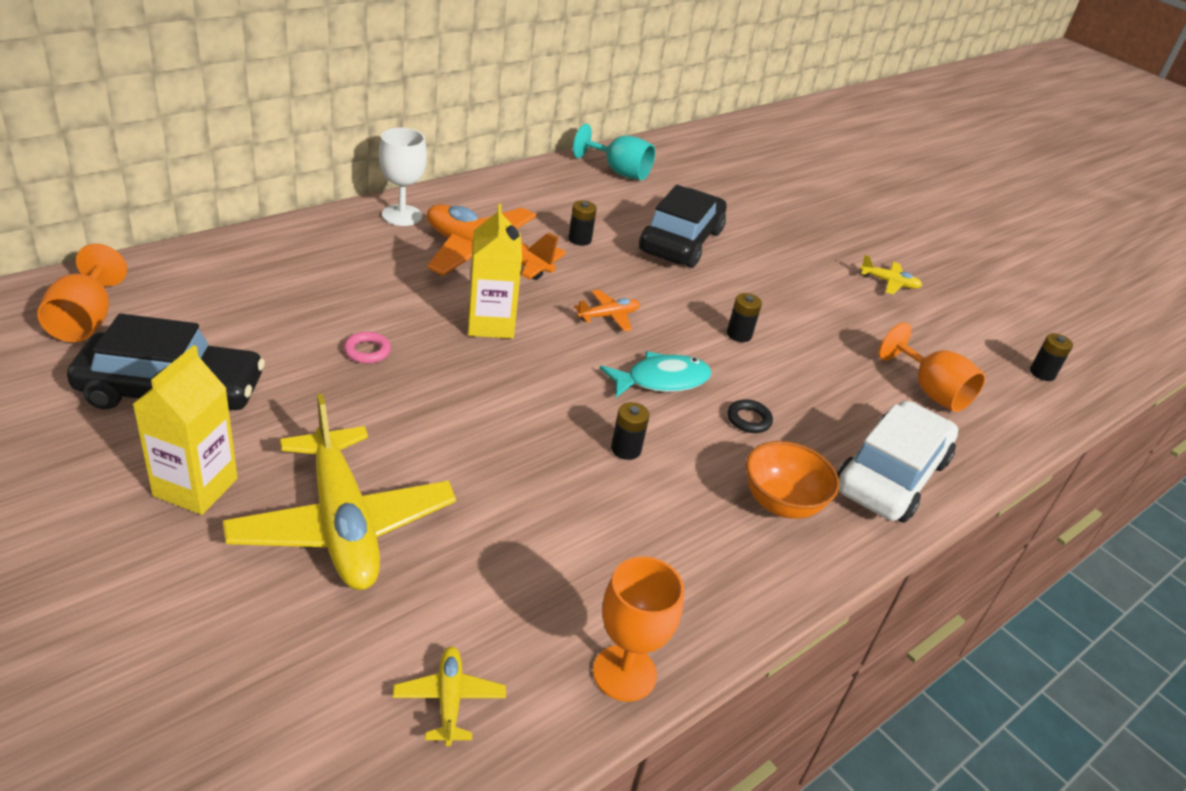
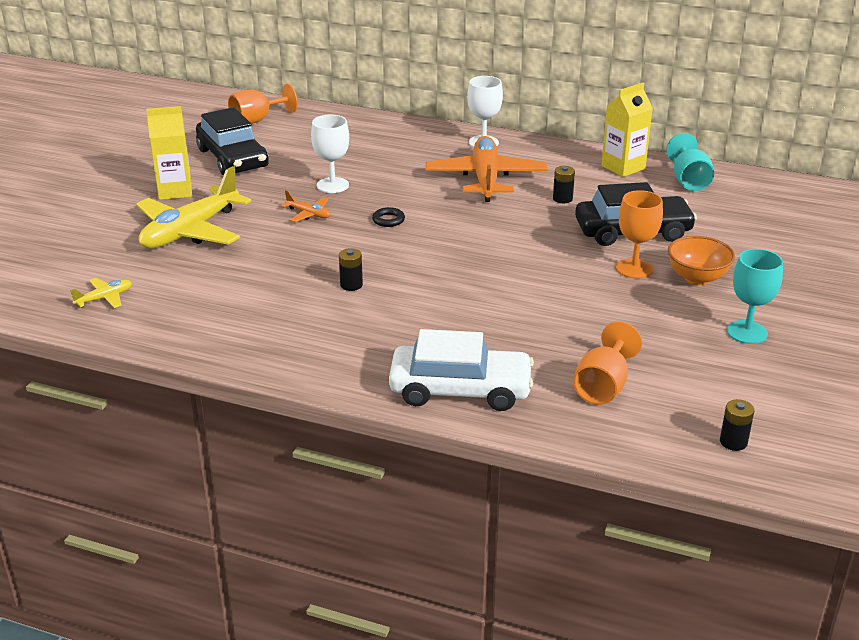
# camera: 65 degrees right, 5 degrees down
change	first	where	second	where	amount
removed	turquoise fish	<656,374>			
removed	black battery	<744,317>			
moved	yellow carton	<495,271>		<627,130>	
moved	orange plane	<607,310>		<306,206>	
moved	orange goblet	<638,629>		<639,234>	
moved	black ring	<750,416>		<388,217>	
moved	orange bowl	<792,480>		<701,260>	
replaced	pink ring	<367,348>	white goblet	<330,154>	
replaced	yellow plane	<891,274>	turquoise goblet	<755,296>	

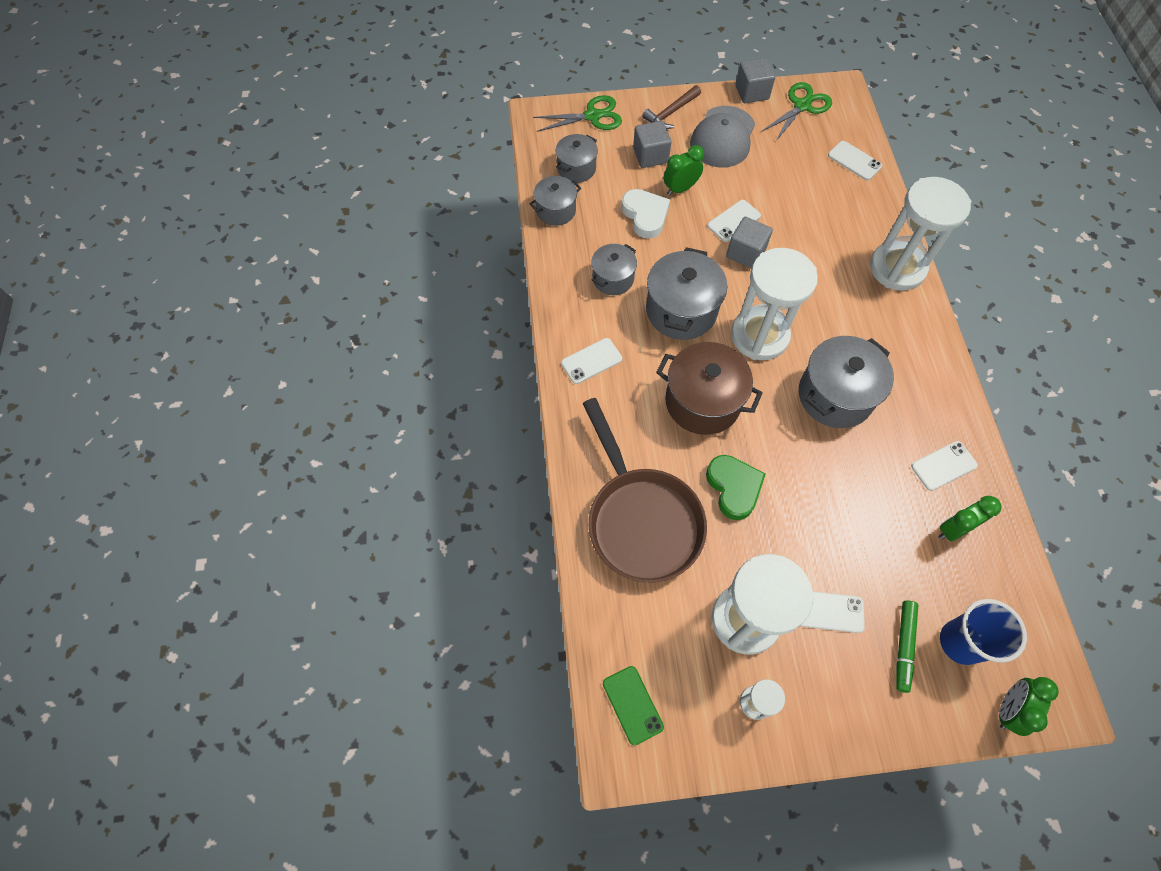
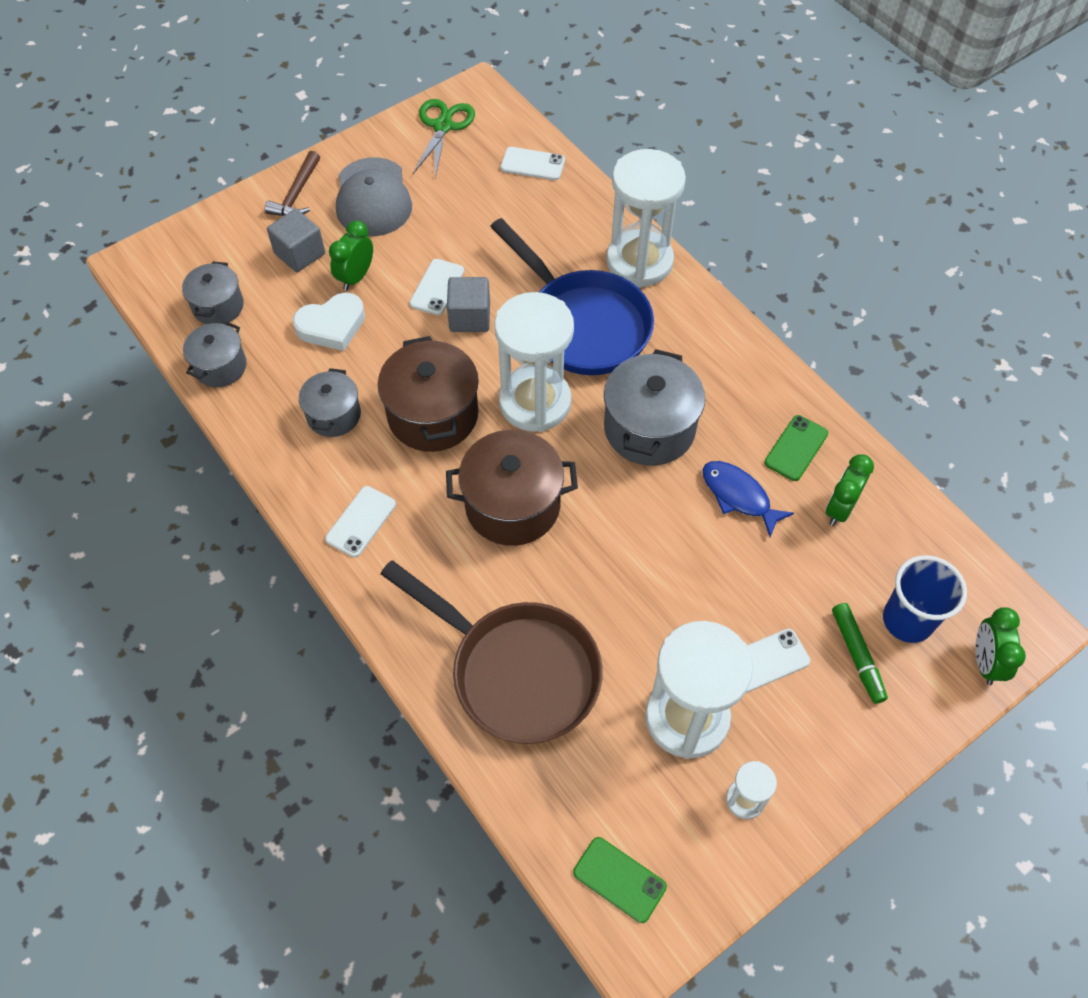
# camera: 30 degrees left, 5 degrees down
change	first	where	second	where	amount
removed	green scissors	<577,113>			
removed	green heart	<736,487>			
removed	grey cube	<755,80>			
added			blue pan	<572,296>	
added			blue fish	<748,499>	
recoloured	grey pot	<686,293>	brown pot	<428,394>	
recoloured	white phone	<944,466>	green phone	<796,448>	
turned	white heart	<645,214>		<329,322>	120 degrees clockwise

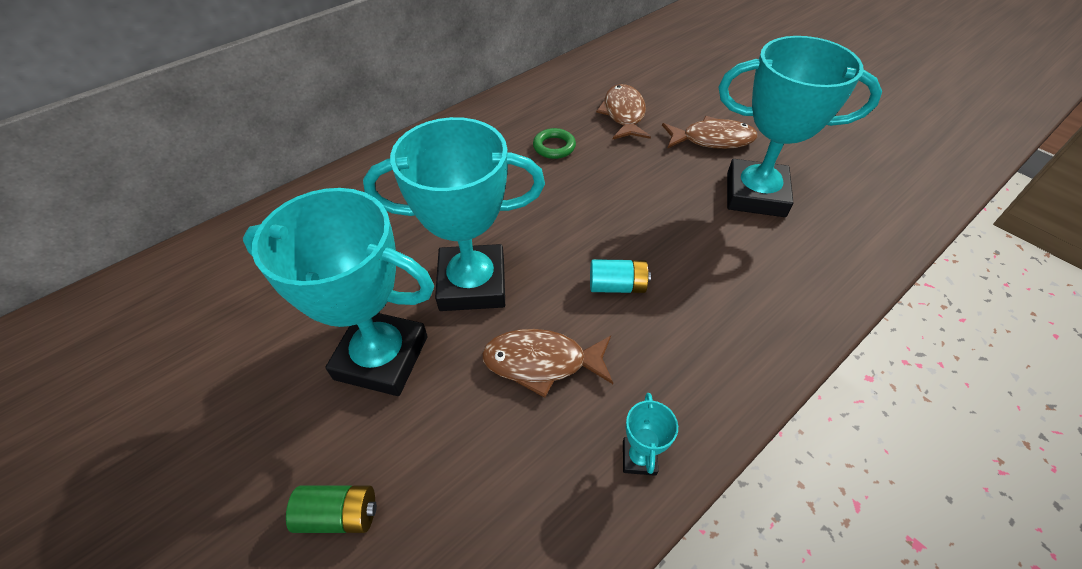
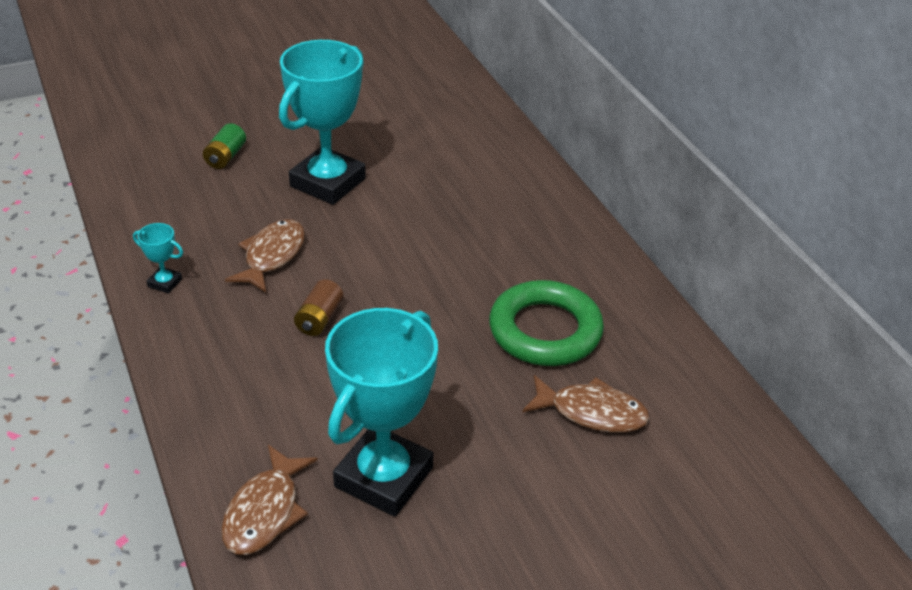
# camera: 105 degrees right, 10 degrees down
change	first	where	second	where	amount
removed	turquoise trophy	<454,214>			
moved	brown fish	<710,132>		<269,500>	
recoloured	turquoise battery	<620,276>	brown battery	<319,307>	
resized	green ring	<554,143>		<546,323>	x2.15

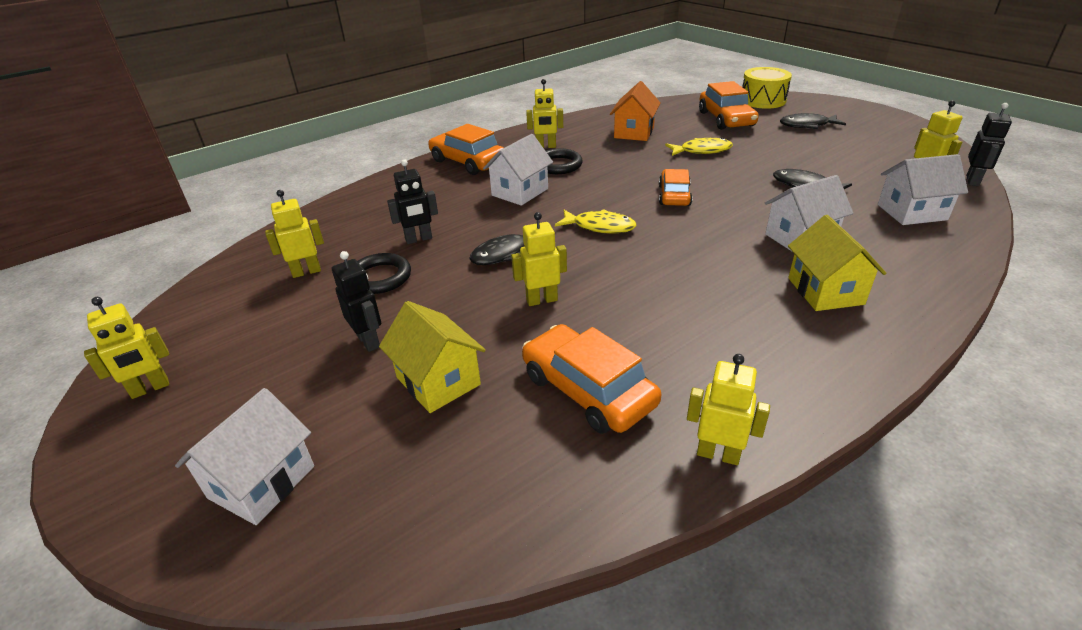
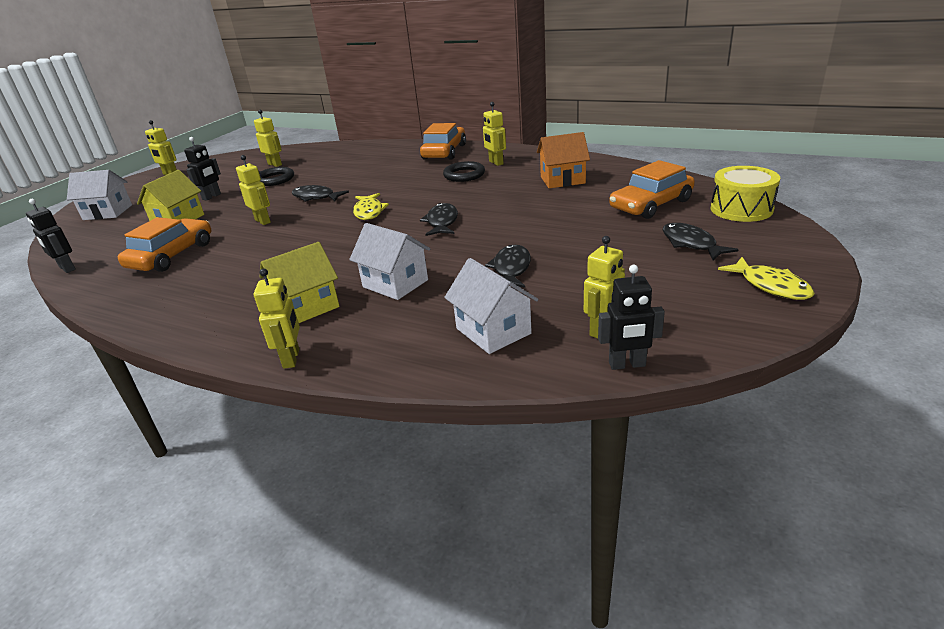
# camera: 65 degrees right, 5 degrees down
change	first	where	second	where	amount
removed	white house	<518,170>			
moved	black robot	<412,201>		<51,236>	
moved	yellow fish	<699,147>		<766,278>	
moved	yellow robot	<728,409>		<276,318>	
replaced	orange car	<676,187>	black fish	<439,219>	

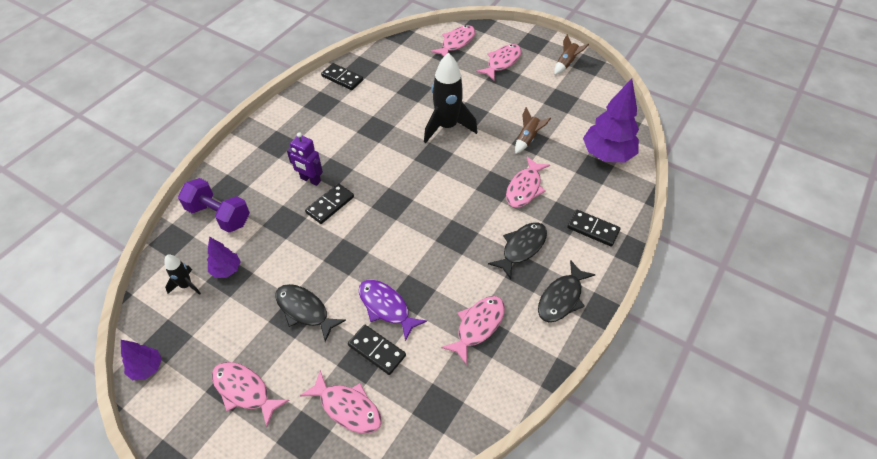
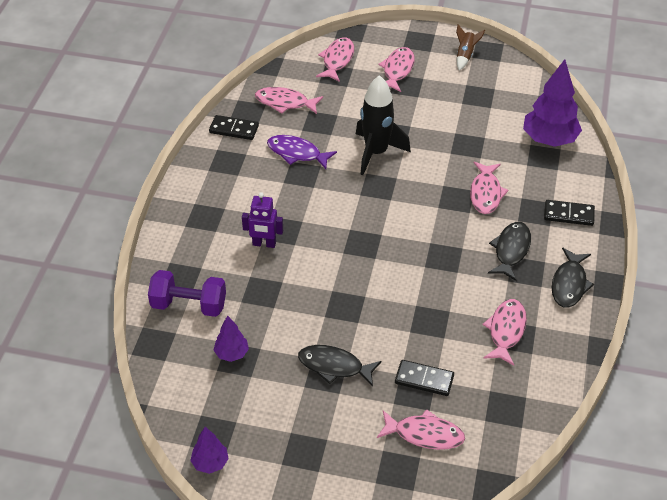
# camera: 20 degrees left, 5 degrees down
change	first	where	second	where	amount
removed	black rocket	<182,275>			
removed	black domino	<329,203>			
removed	brown rocket	<533,130>			
moved	pink fish	<251,394>		<289,100>	
moved	purple fish	<393,310>		<302,152>	

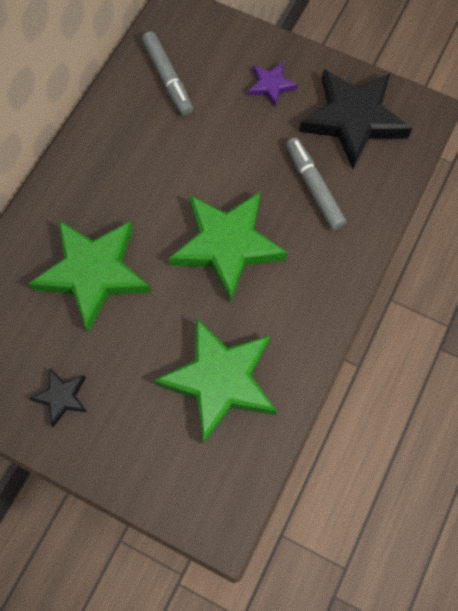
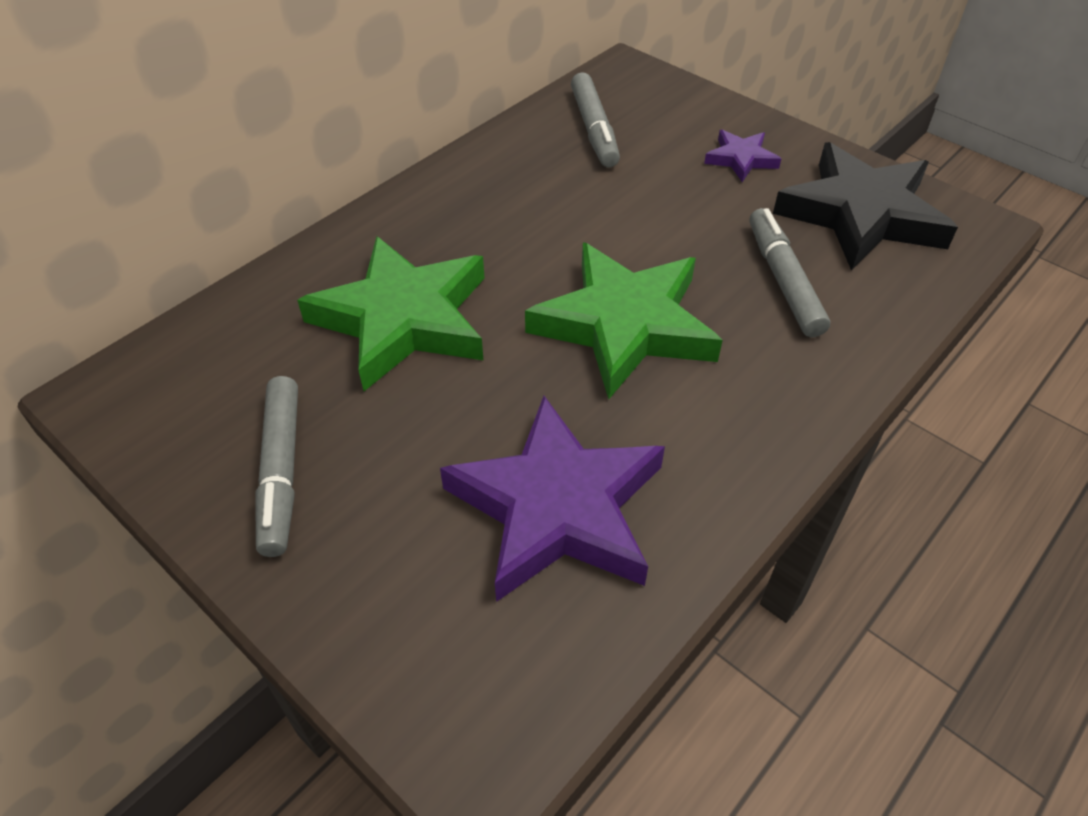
# camera: 15 degrees right, 20 degrees down
change	first	where	second	where	amount
replaced	black star	<58,398>	grey marker	<276,466>	
recoloured	green star	<215,381>	purple star	<552,499>	

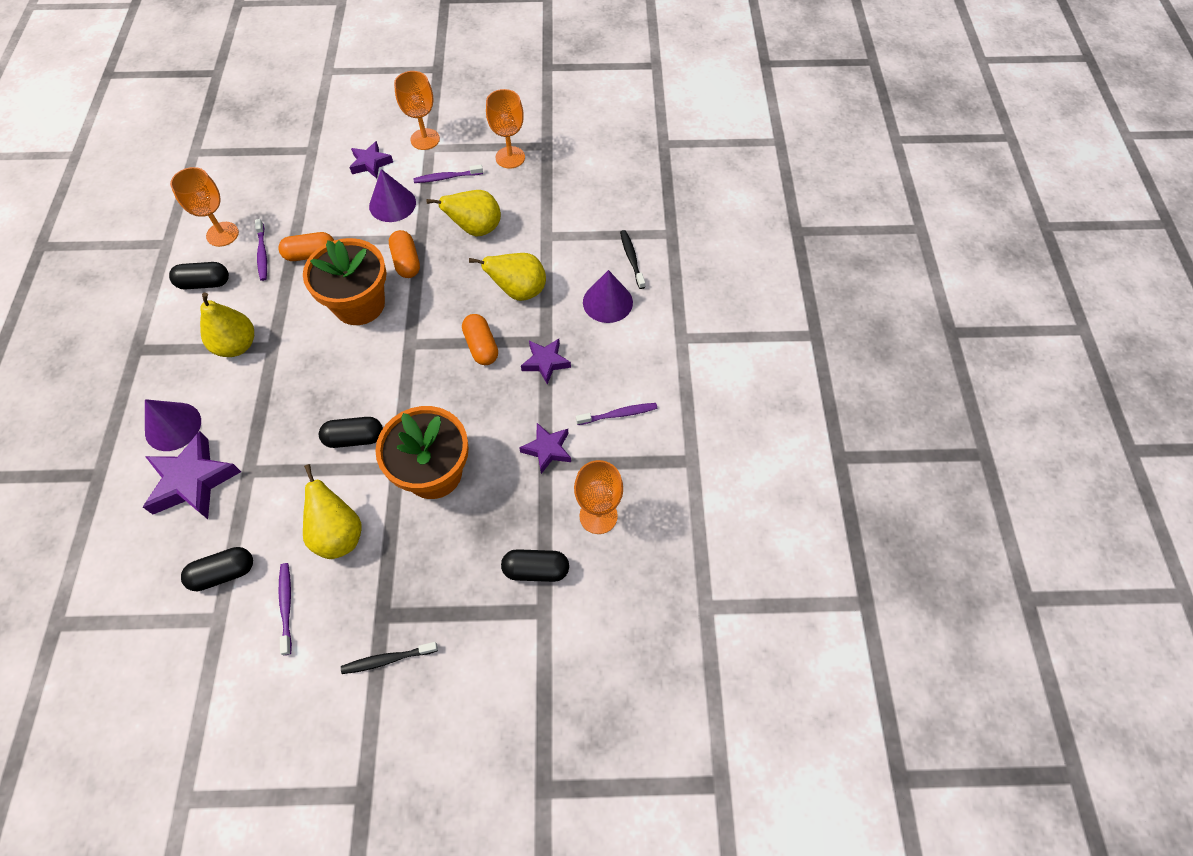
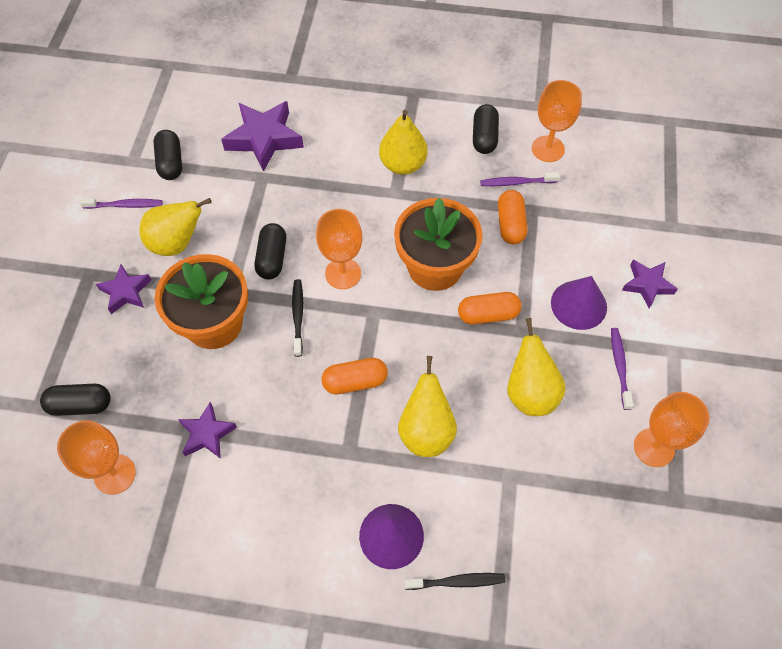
# camera: 100 degrees right, 0 degrees up
change	first	where	second	where	amount
removed	purple cone	<173,425>			
removed	purple toothbrush	<616,414>			
moved	black toothbrush	<389,658>		<297,318>	
moved	orange goblet	<417,110>		<339,249>	
moved	purple star	<546,362>		<123,289>	
turned	black capsule	<535,565>		<75,400>	75 degrees clockwise

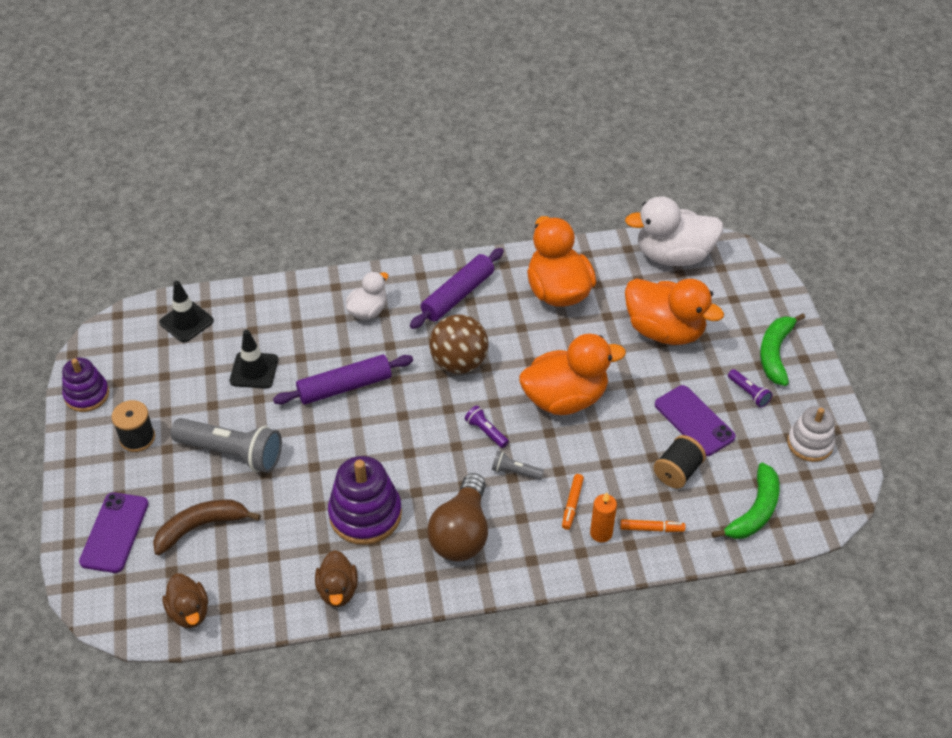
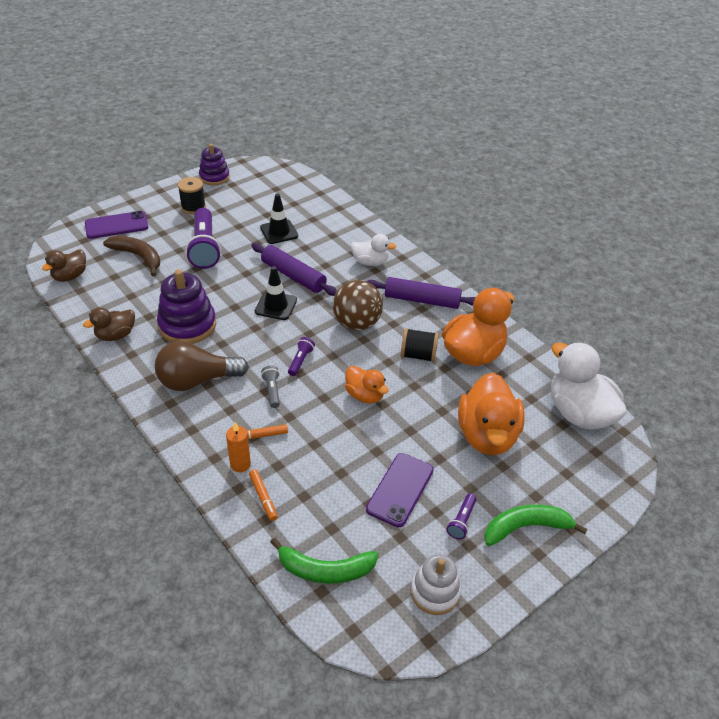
# camera: 60 degrees right, 5 degrees down
change	first	where	second	where	amount
moved	black traffic cone	<186,312>		<276,293>	
moved	black spool	<679,462>		<420,345>	
recoloured	grey flashlight	<226,445>	purple flashlight	<203,238>	
resized	orange duck	<572,374>		<367,385>	x0.55

